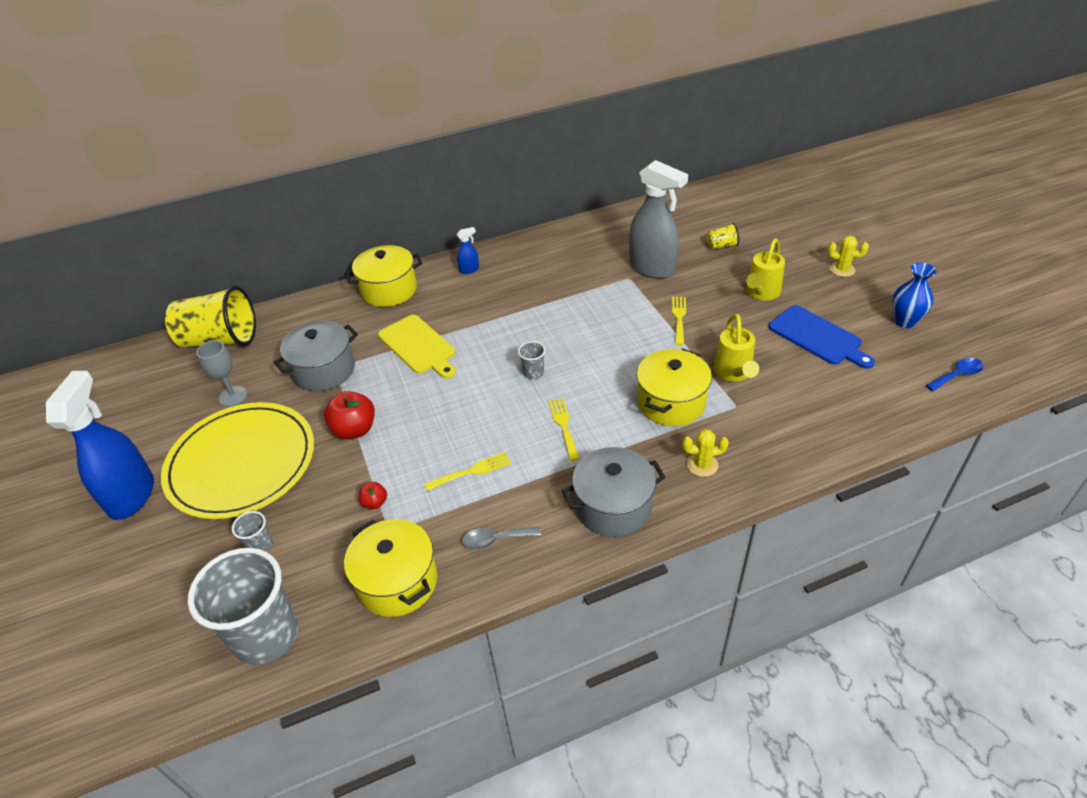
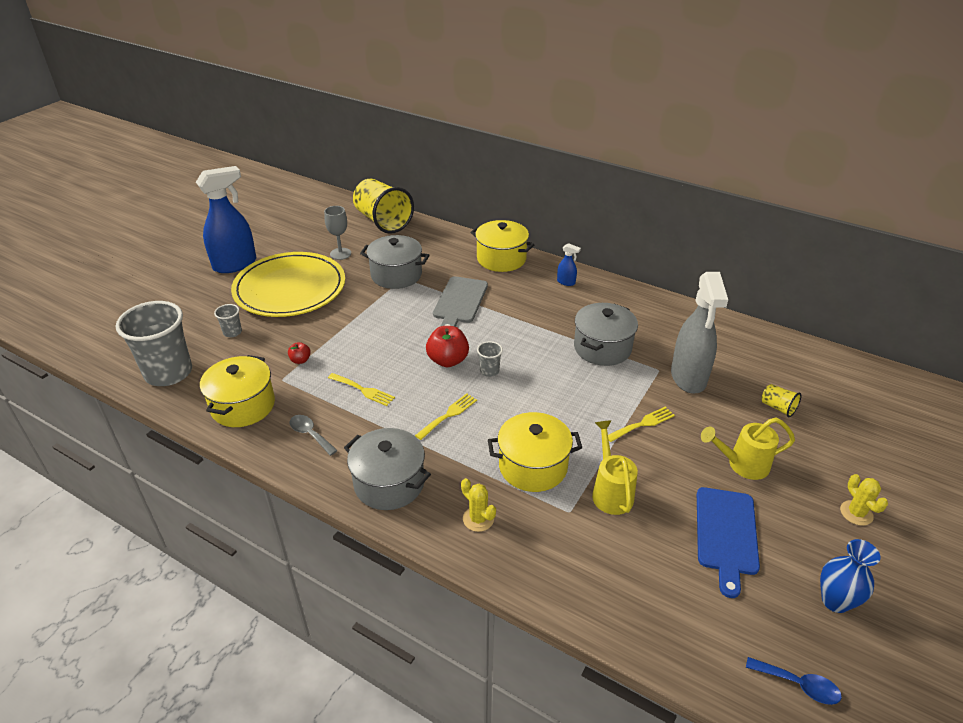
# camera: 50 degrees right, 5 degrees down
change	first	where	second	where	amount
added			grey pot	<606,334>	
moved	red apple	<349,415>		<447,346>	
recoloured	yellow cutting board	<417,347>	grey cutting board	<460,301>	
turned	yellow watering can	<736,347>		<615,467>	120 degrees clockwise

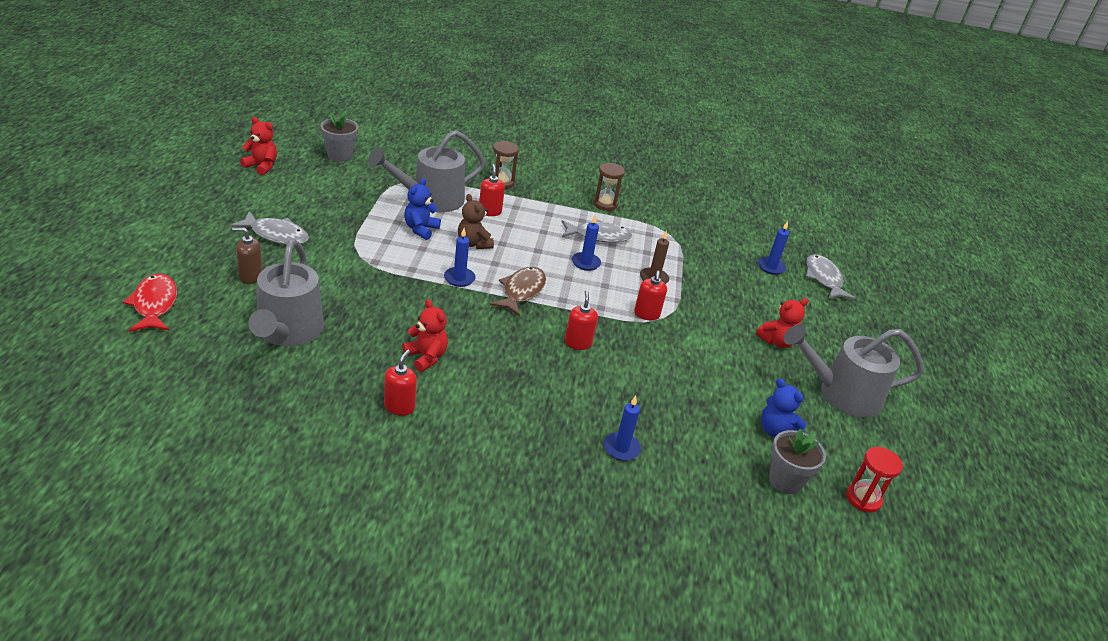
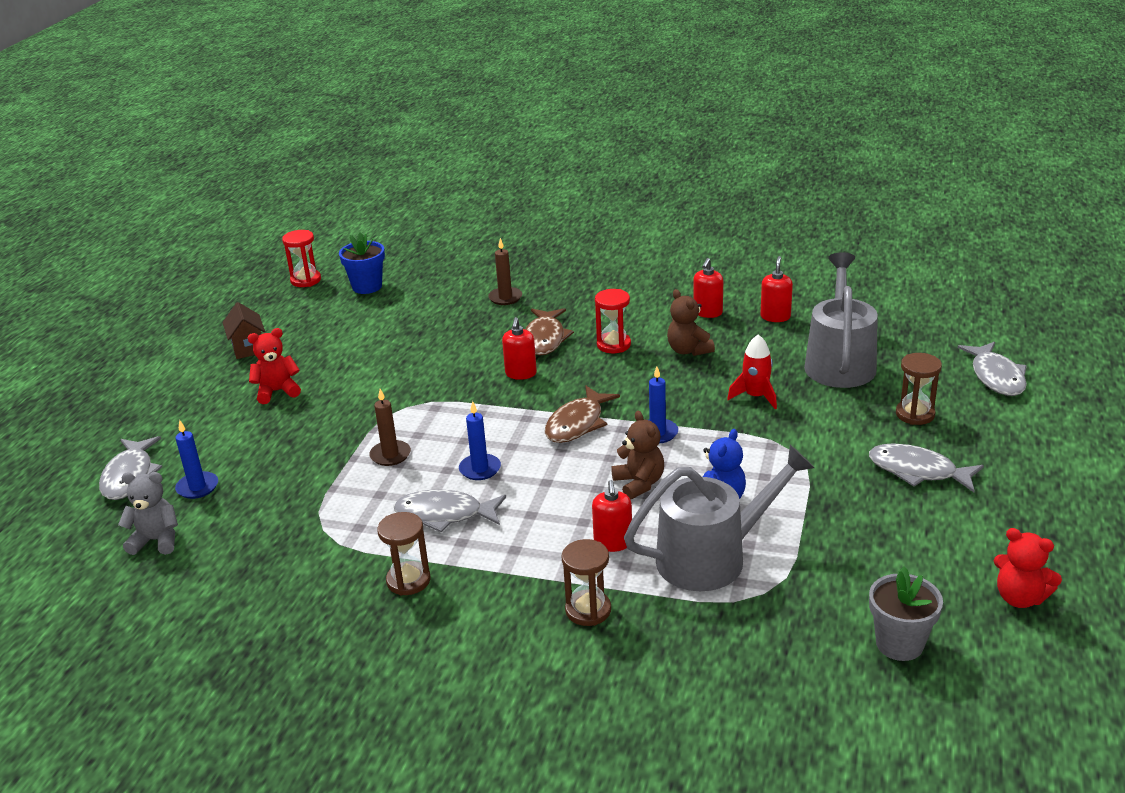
# camera: 165 degrees left, 5 degrees down
change	first	where	second	where	amount
removed	blue teddy bear	<783,407>			
added			grey teddy bear	<148,513>	
added			brown fish	<549,331>	
added			red hourglass	<613,321>	
added			red rocket	<752,371>	
moved	red soap dispenser	<650,295>		<776,289>	
replaced	brown soap dispenser	<247,256>	brown hourglass	<919,389>	
replaced	grey watering can	<854,371>	brown house	<243,330>	
recoloured	red fish	<150,303>	grey fish	<992,369>	
recoloured	red teddy bear	<425,335>	brown teddy bear	<691,322>	
recoloured	blue candle	<622,428>	brown candle	<505,271>	
recoloured	grey flower pot	<797,461>	blue flower pot	<362,263>	

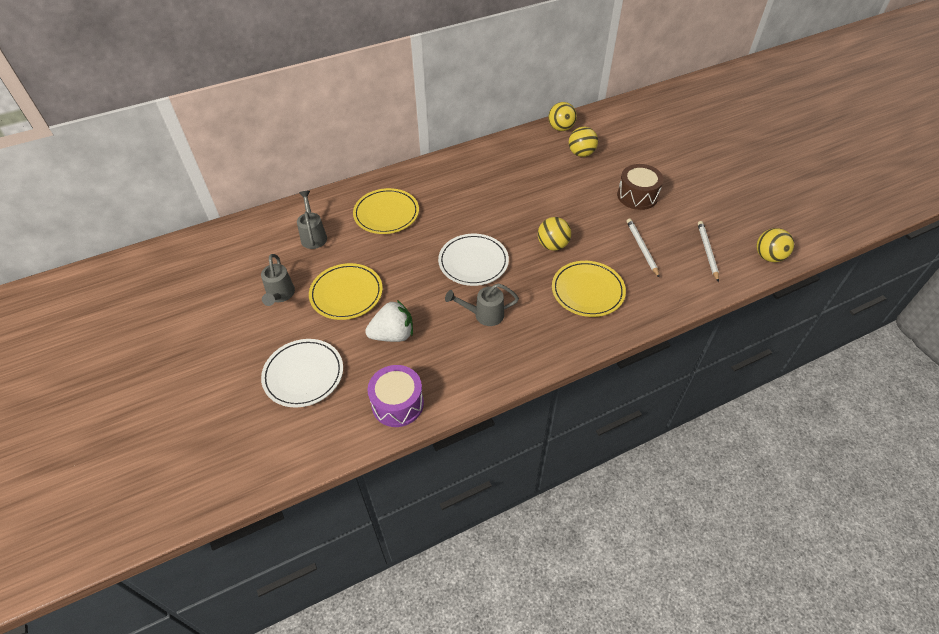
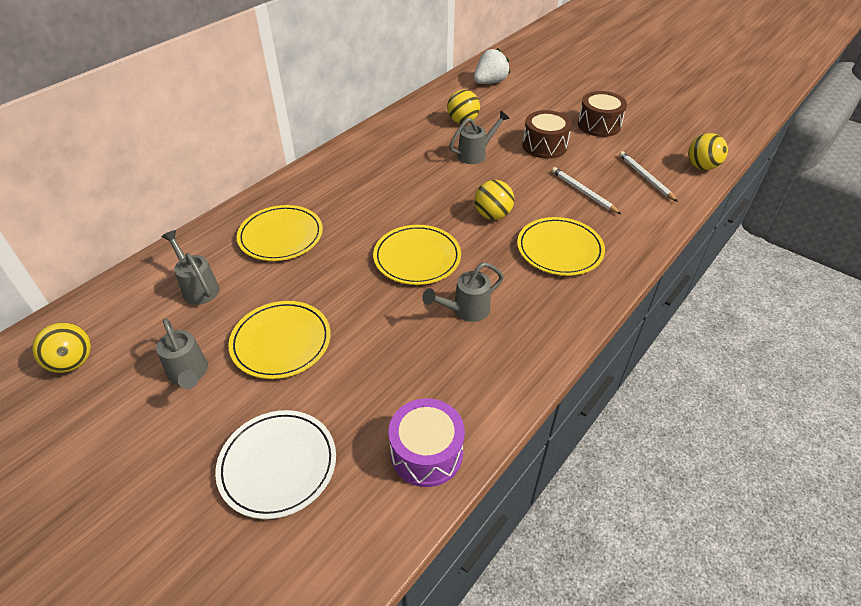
# camera: 25 degrees left, 5 degrees down
change	first	where	second	where	amount
added			grey watering can	<479,137>	
added			brown drum	<602,114>	
moved	white strawberry	<389,321>		<492,66>	
moved	yellow ball	<563,116>		<61,347>	
recoloured	white plate	<473,260>	yellow plate	<417,255>	

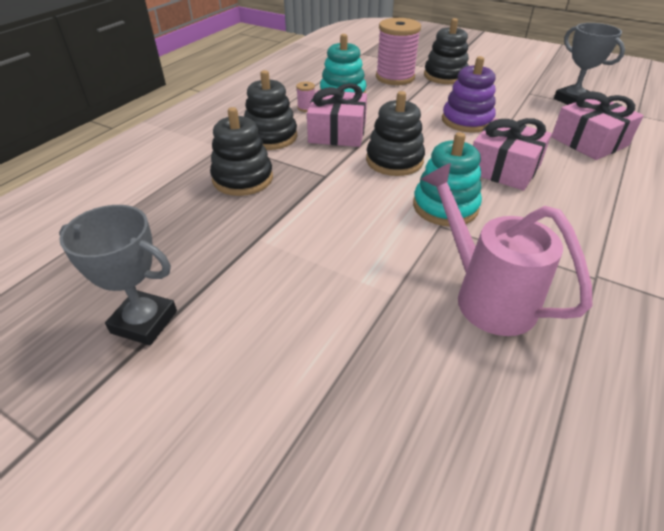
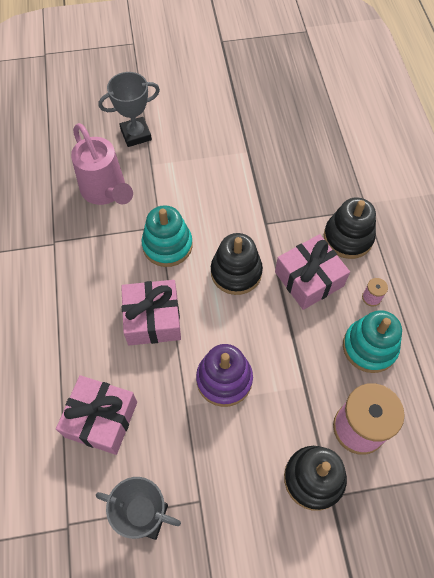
# camera: 140 degrees right, 20 degrees up
change	first	where	second	where	amount
removed	black stacking toy	<241,151>			
moved	grey trophy	<118,275>		<129,109>	
turned	pink watering can	<506,249>		<102,164>	45 degrees clockwise

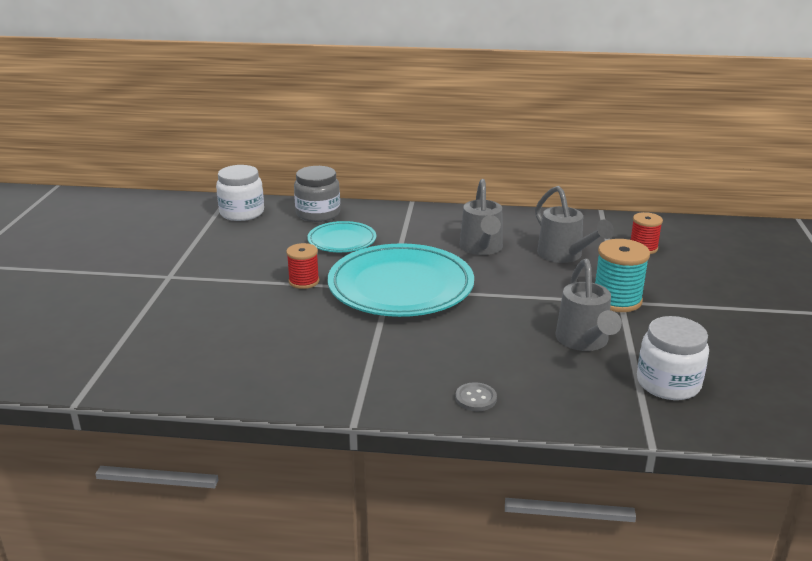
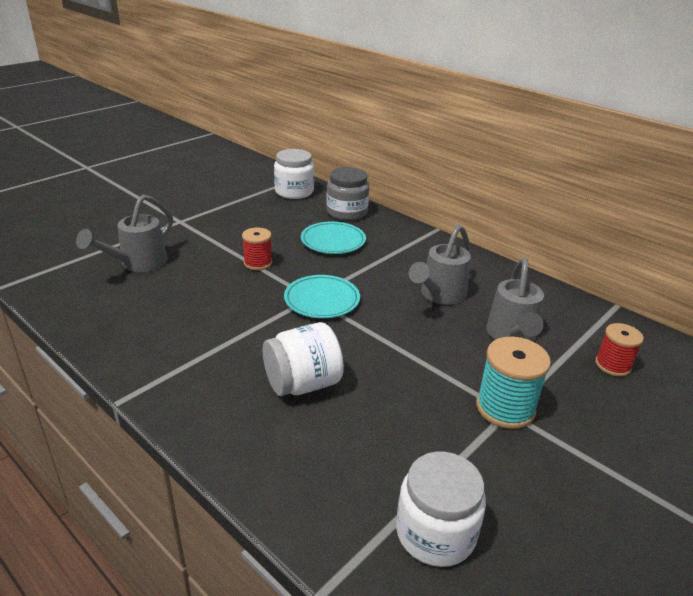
# camera: 35 degrees right, 5 degrees up
change	first	where	second	where	amount
removed	grey button	<476,396>			
added			white jar	<303,359>	
moved	grey watering can	<588,305>		<124,233>	
resized	turquoise plate	<401,280>		<322,296>	x0.52

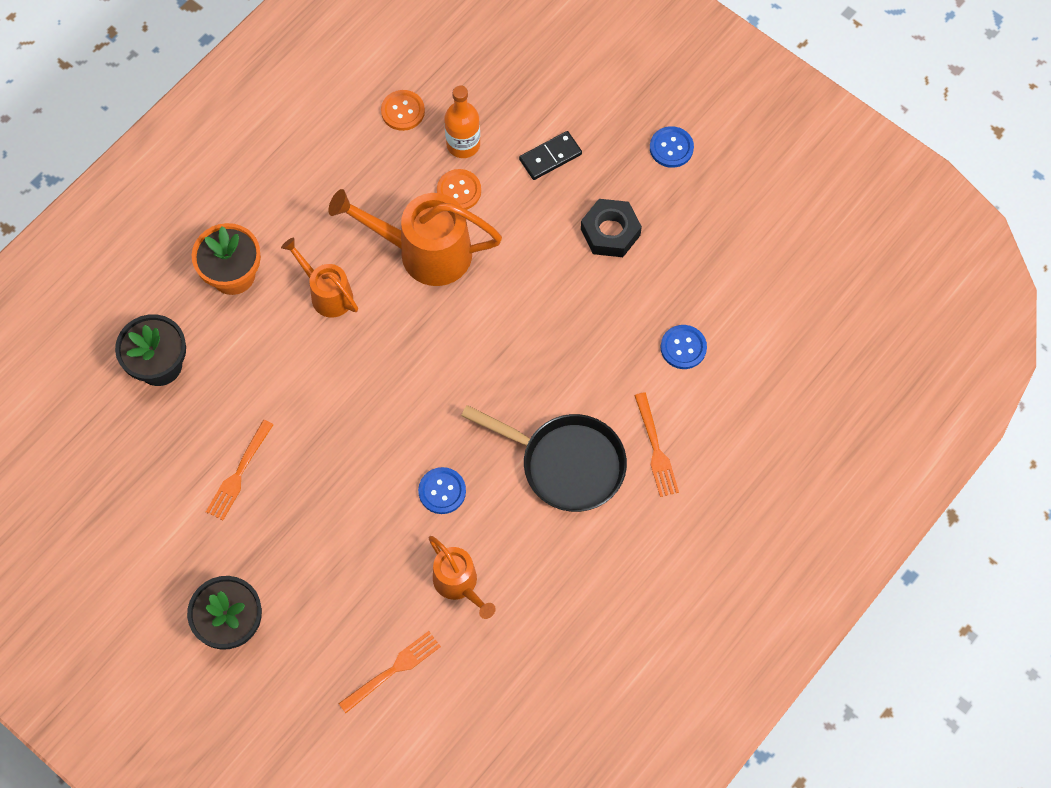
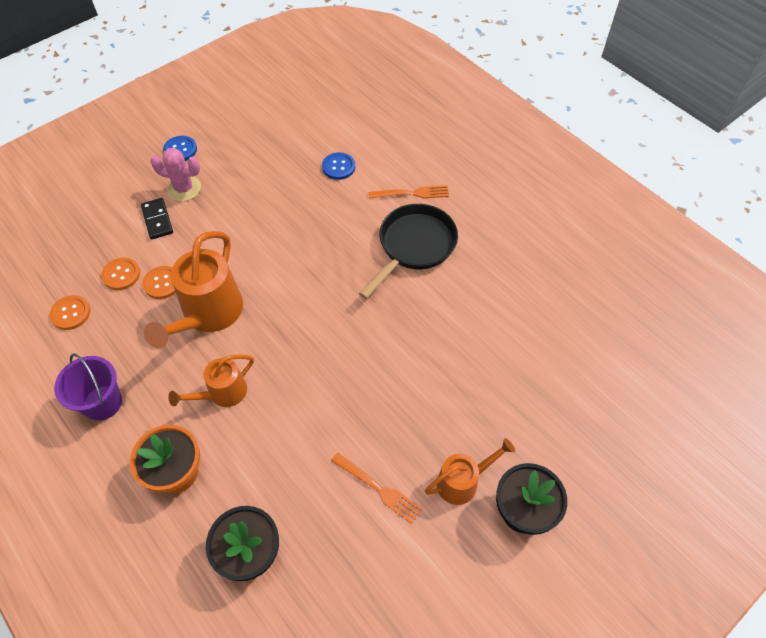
# camera: 80 degrees left, 10 degrees down
change	first	where	second	where	amount
removed	orange fork	<389,672>			
removed	blue button	<442,490>			
removed	black nut	<611,228>			
added			purple bucket	<88,387>	
added			pink cactus	<175,175>	
moved	orange watering can	<462,577>		<470,471>	
replaced	orange bottle	<462,121>	orange button	<120,273>	

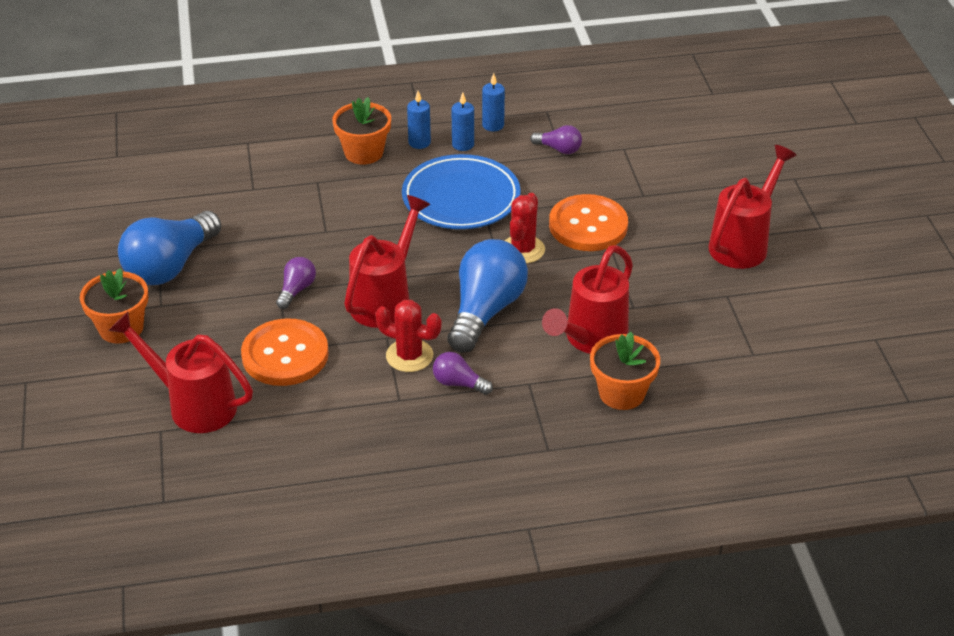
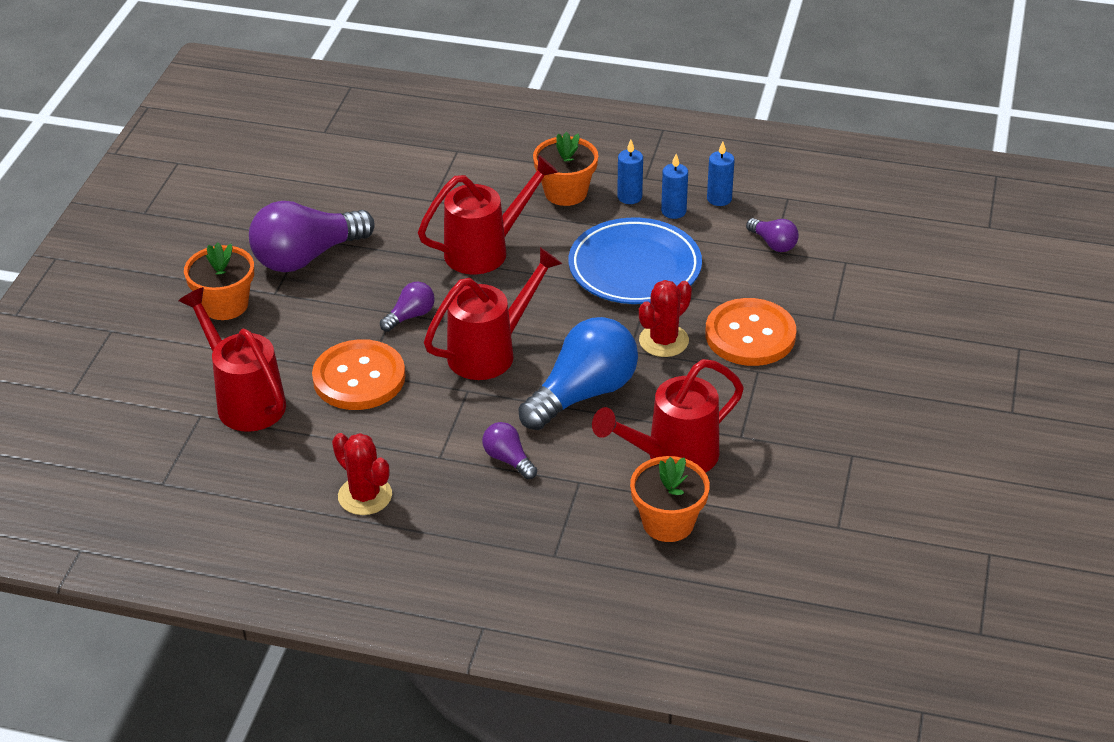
# camera: 25 degrees right, 0 degrees up
change	first	where	second	where	amount
moved	red cactus	<408,336>		<362,474>	
moved	red watering can	<752,207>		<488,214>	
recoloured	blue light bulb	<169,248>	purple light bulb	<312,236>	

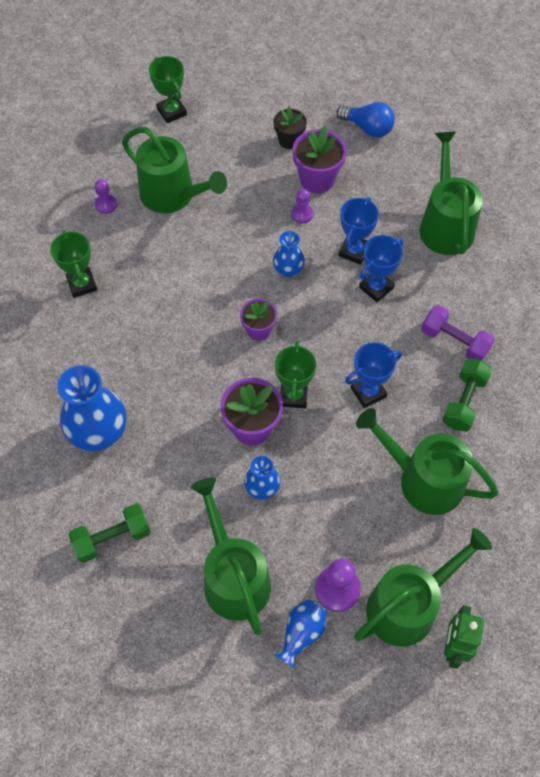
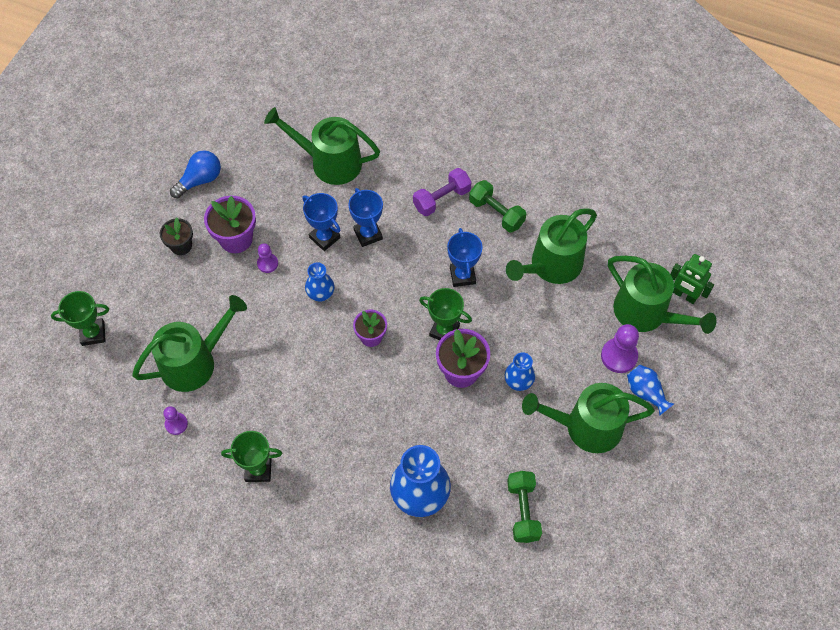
# camera: 70 degrees left, 0 degrees up
change	first	where	second	where	amount
turned	green watering can	<423,587>		<662,295>	150 degrees clockwise

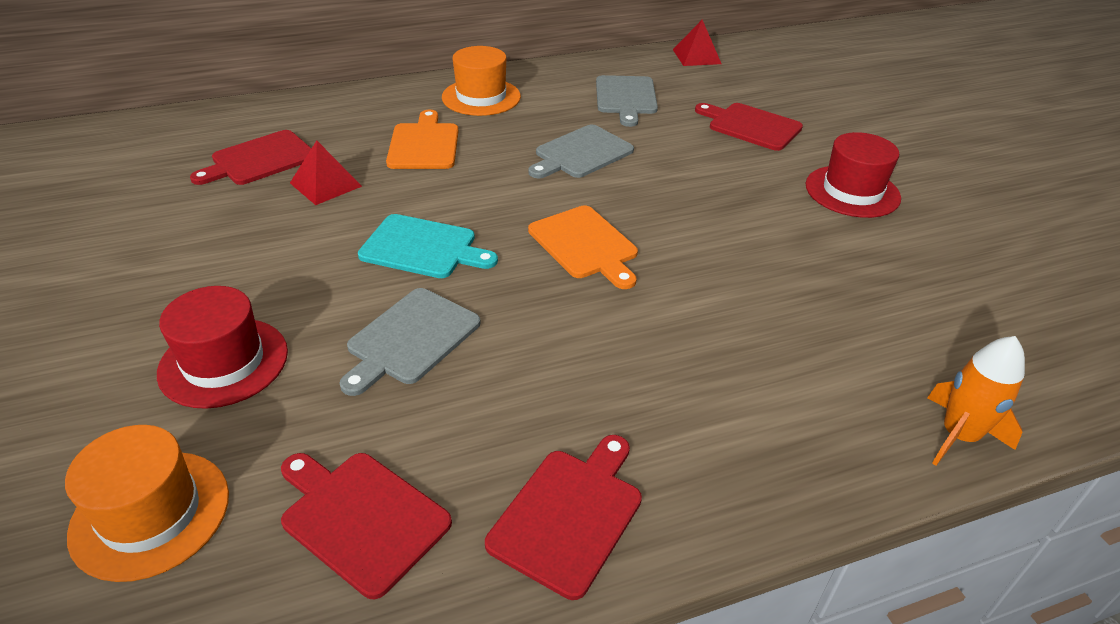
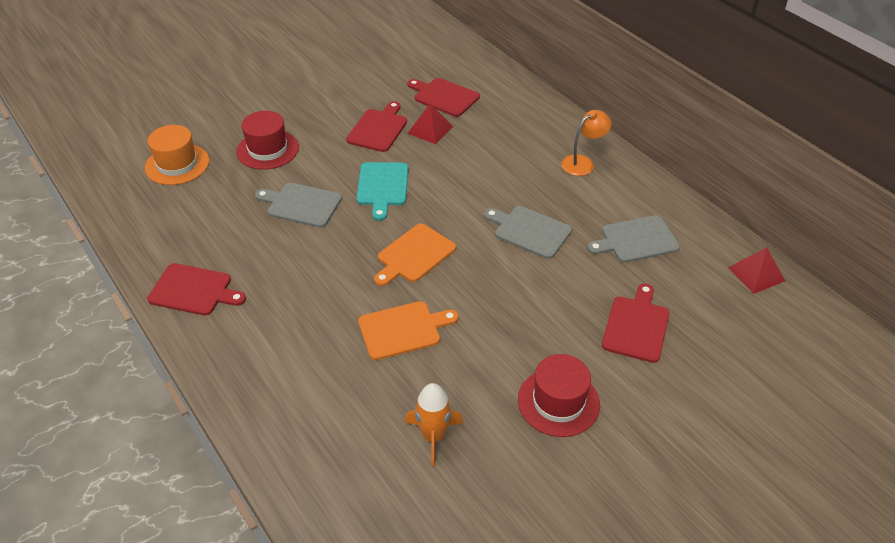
# camera: 75 degrees right, 5 degrees up
change	first	where	second	where	amount
moved	red cutting board	<366,526>		<376,126>	
moved	orange cutting board	<422,139>		<408,330>	
moved	orange rocket	<976,401>		<434,424>	
replaced	orange hat	<481,81>	orange lamp	<586,143>	

